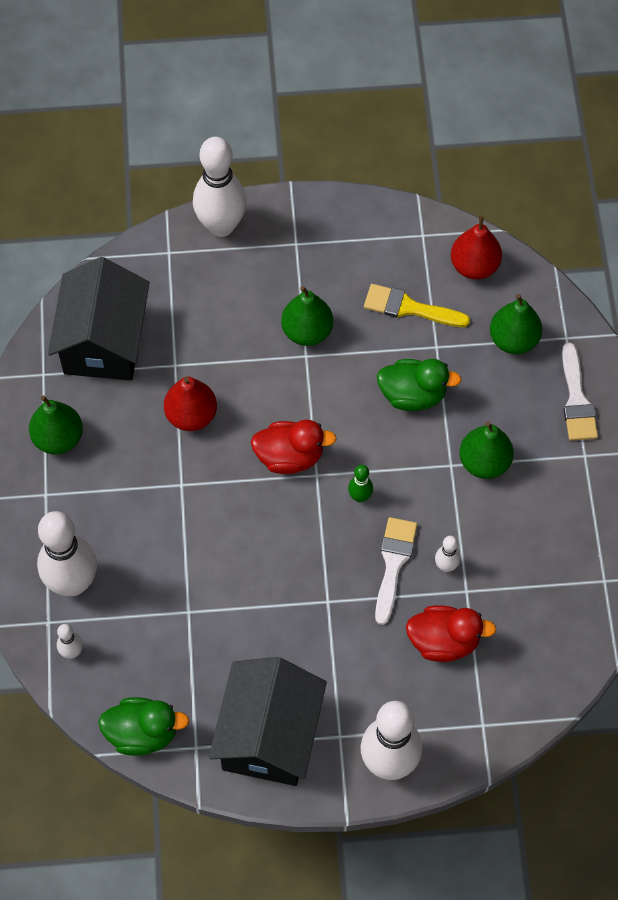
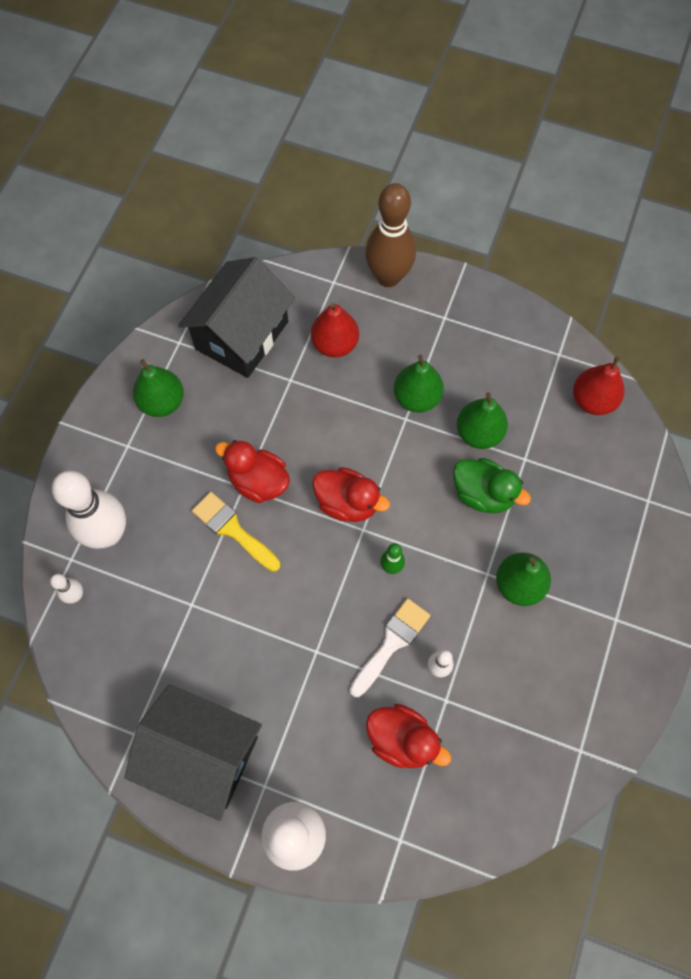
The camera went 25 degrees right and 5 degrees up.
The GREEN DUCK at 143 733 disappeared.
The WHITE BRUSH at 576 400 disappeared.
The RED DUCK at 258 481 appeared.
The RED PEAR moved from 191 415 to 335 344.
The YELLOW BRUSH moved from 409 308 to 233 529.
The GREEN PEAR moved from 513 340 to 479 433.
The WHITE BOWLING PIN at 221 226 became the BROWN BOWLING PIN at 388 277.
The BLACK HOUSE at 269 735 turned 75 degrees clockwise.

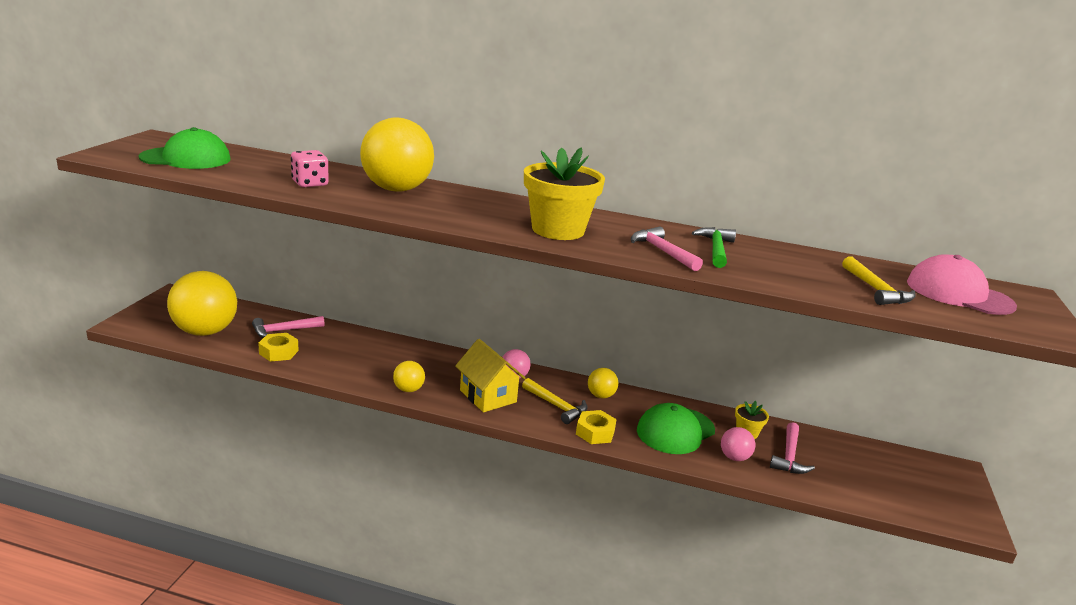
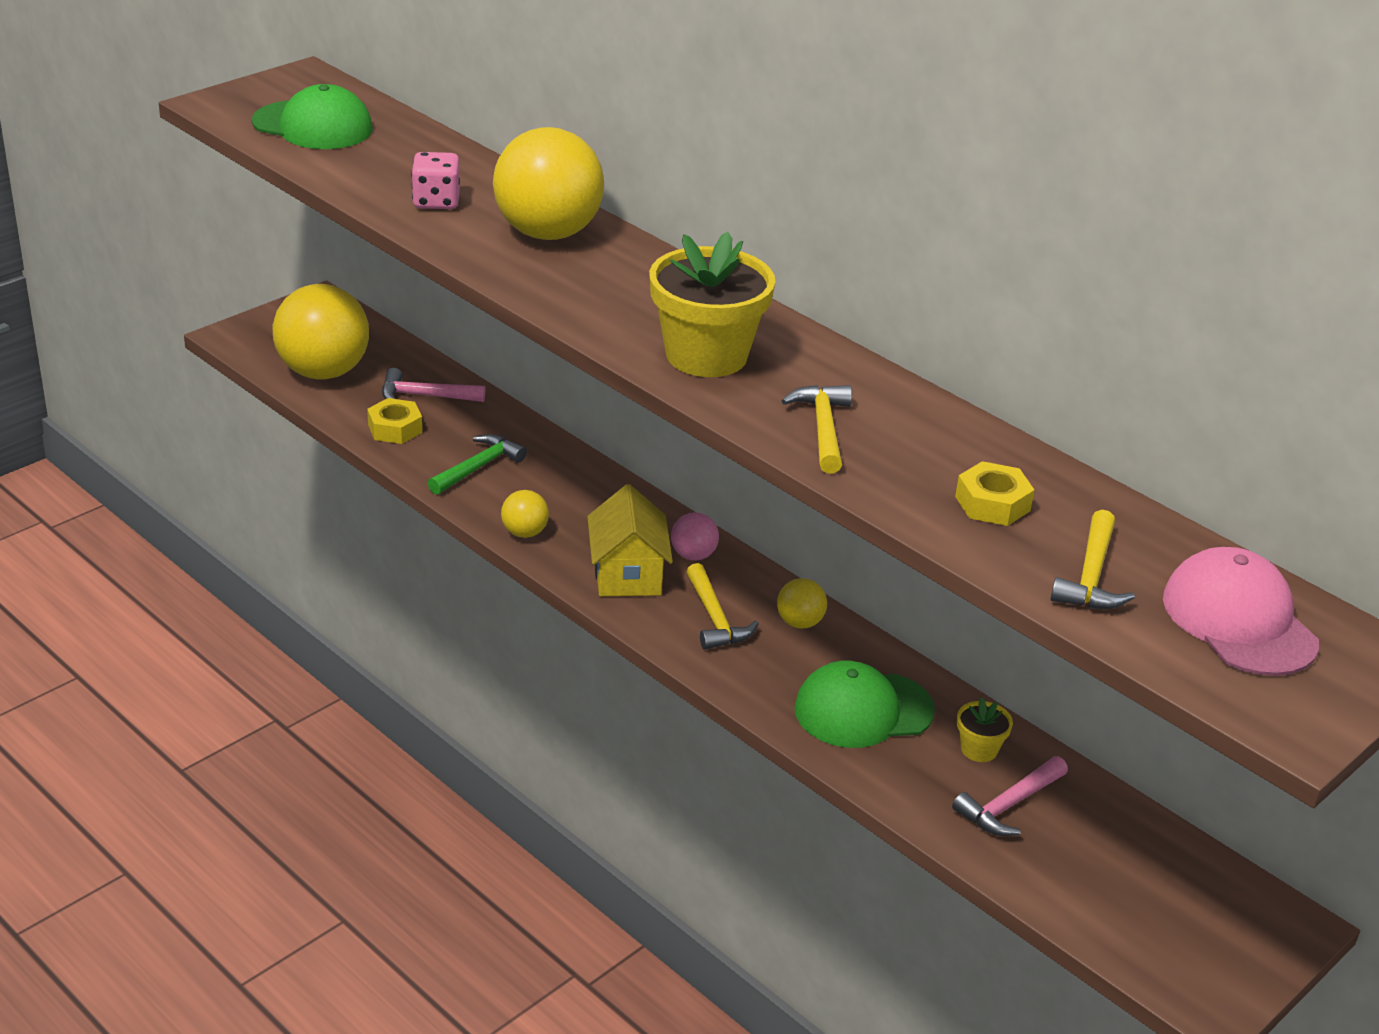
The camera went 30 degrees right and 10 degrees up.
The PINK BALL at 734 457 disappeared.
The YELLOW NUT moved from 595 432 to 992 503.
The GREEN HAMMER moved from 716 249 to 478 467.
The PINK HAMMER at 663 252 became the YELLOW HAMMER at 823 429.

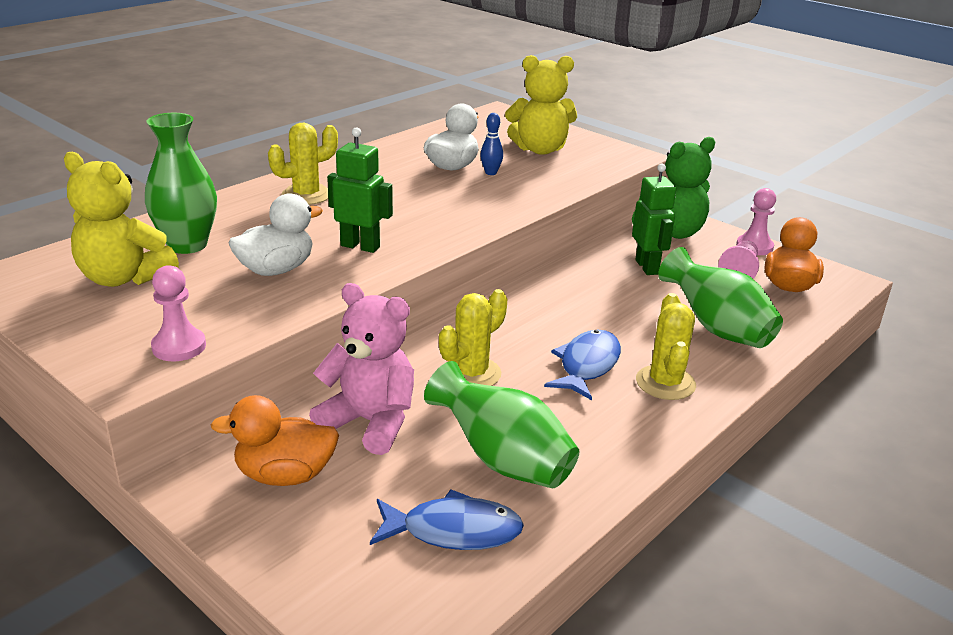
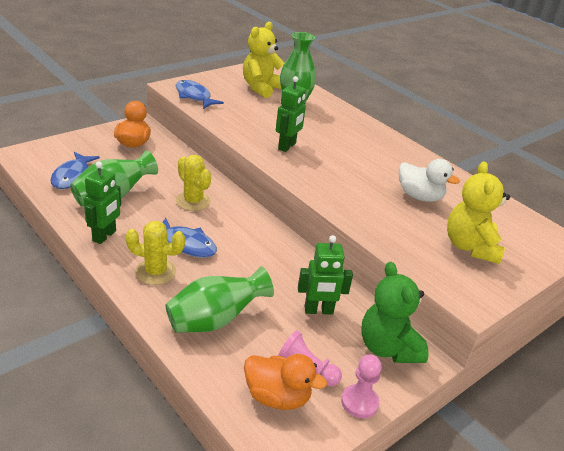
The camera went 95 degrees right and 5 degrees up.
The WHITE DUCK at 276 269 disappeared.
The YELLOW CACTUS at 306 195 disappeared.
The PINK TEDDY BEAR at 370 422 disappeared.
The BLUE BOWLING PIN at 491 173 disappeared.
The GREEN ROBOT at 104 236 appeared.
The PINK PAWN at 179 347 was replaced by the BLUE FISH at 194 96.

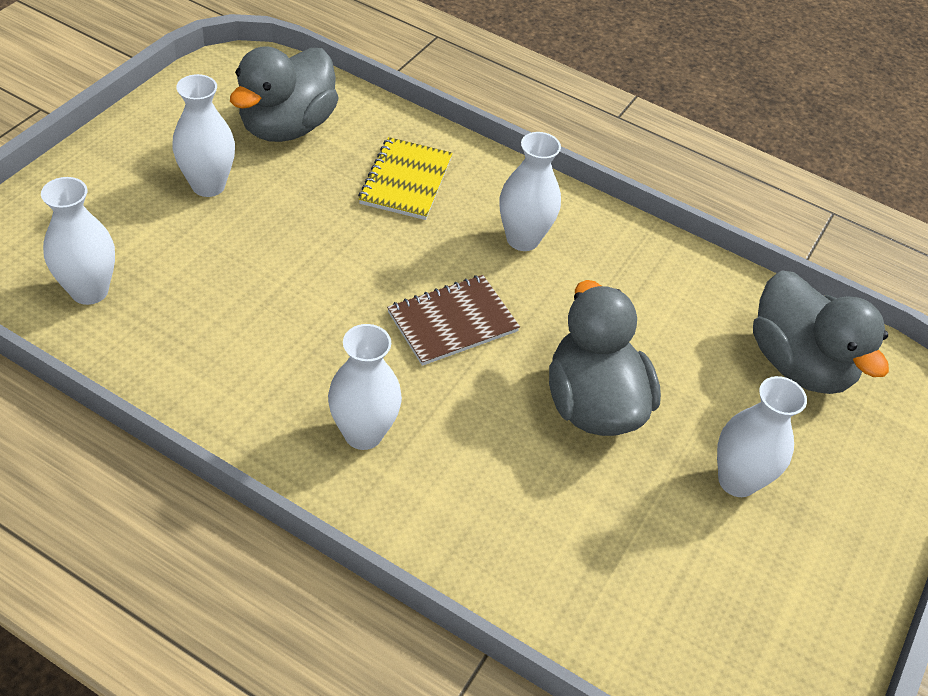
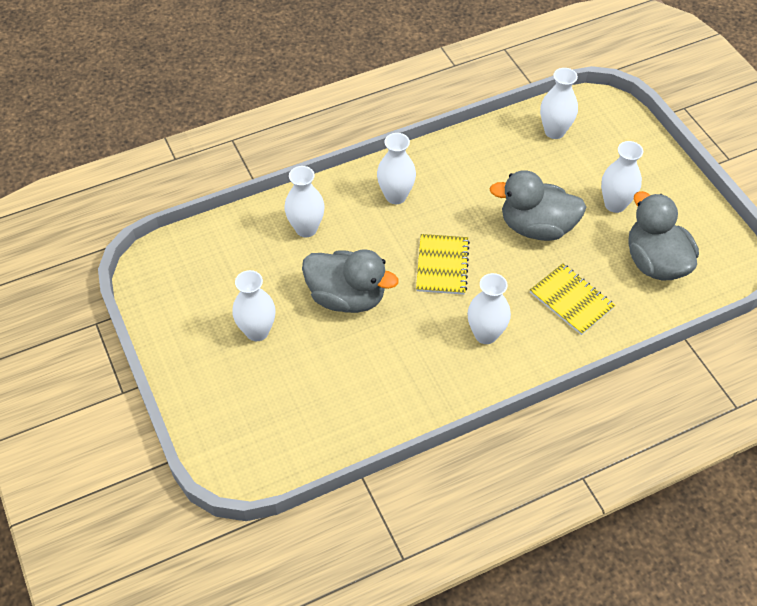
The camera went 130 degrees right and 5 degrees up.
The WHITE VASE at 306 229 appeared.
The GREY DUCK moved from 798 364 to 536 227.
The BROWN NOTEBOOK at 452 322 became the YELLOW NOTEBOOK at 442 265.

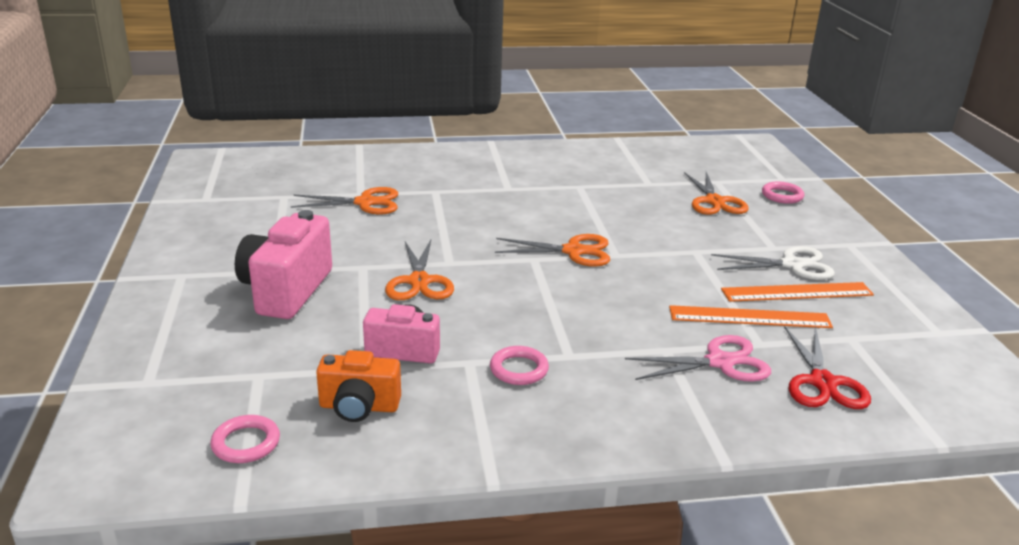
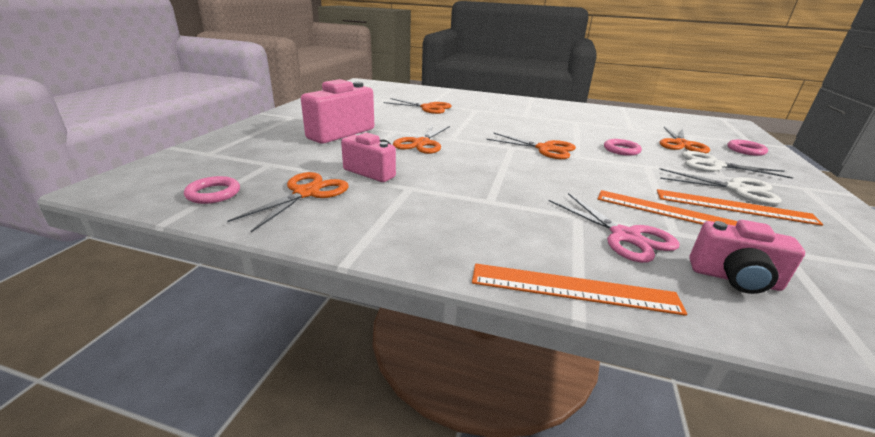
The camera went 25 degrees right and 0 degrees up.
The ORANGE RULER at 573 288 appeared.
The WHITE SCISSORS at 713 165 appeared.
The PINK RING moved from 519 369 to 621 150.
The ORANGE CAMERA at 359 407 was replaced by the ORANGE SCISSORS at 306 193.
The RED SCISSORS at 822 382 was replaced by the PINK CAMERA at 734 279.
The PINK SCISSORS at 720 362 turned 45 degrees clockwise.

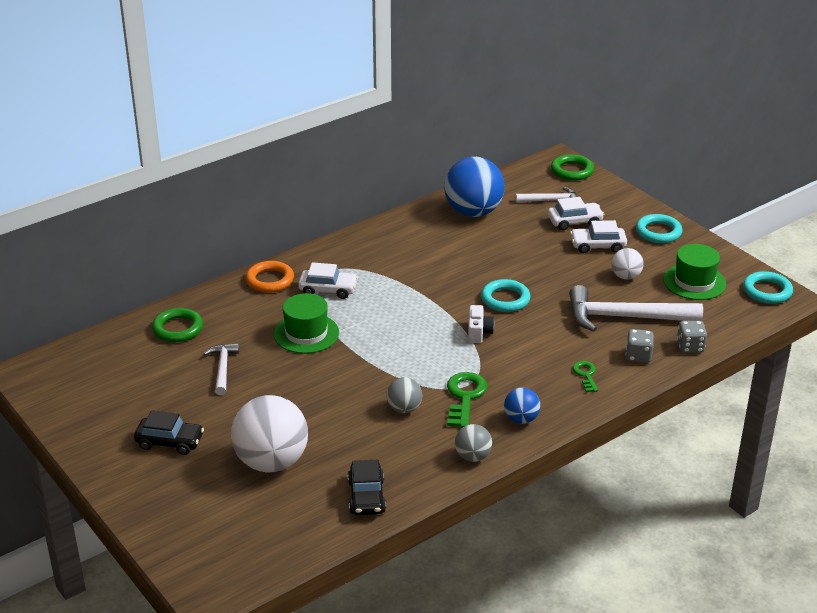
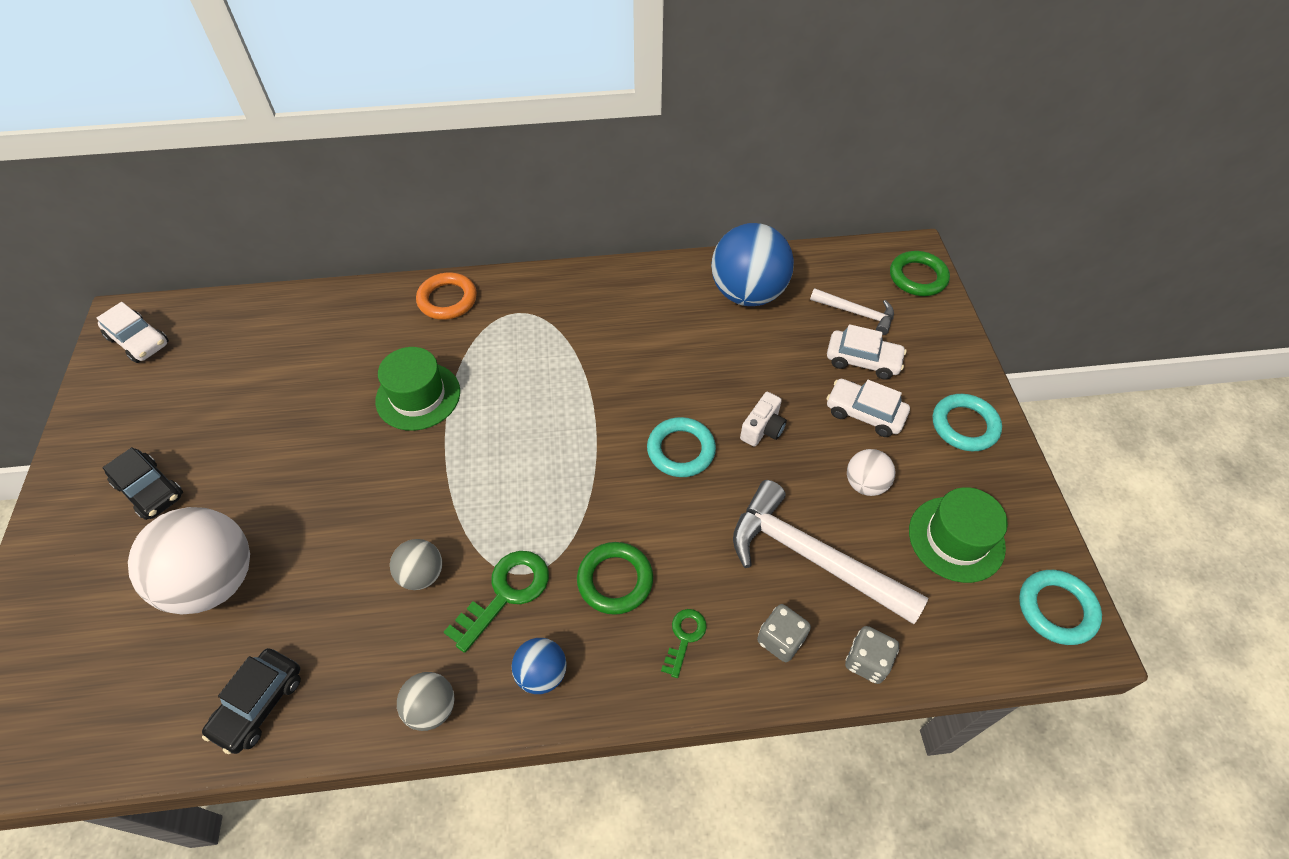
The camera went 30 degrees right and 20 degrees up.
The WHITE HAMMER at 222 368 disappeared.
The GREEN RING moved from 178 329 to 615 580.
The WHITE CAR moved from 328 290 to 139 341.
The WHITE CAMERA moved from 478 332 to 762 428.

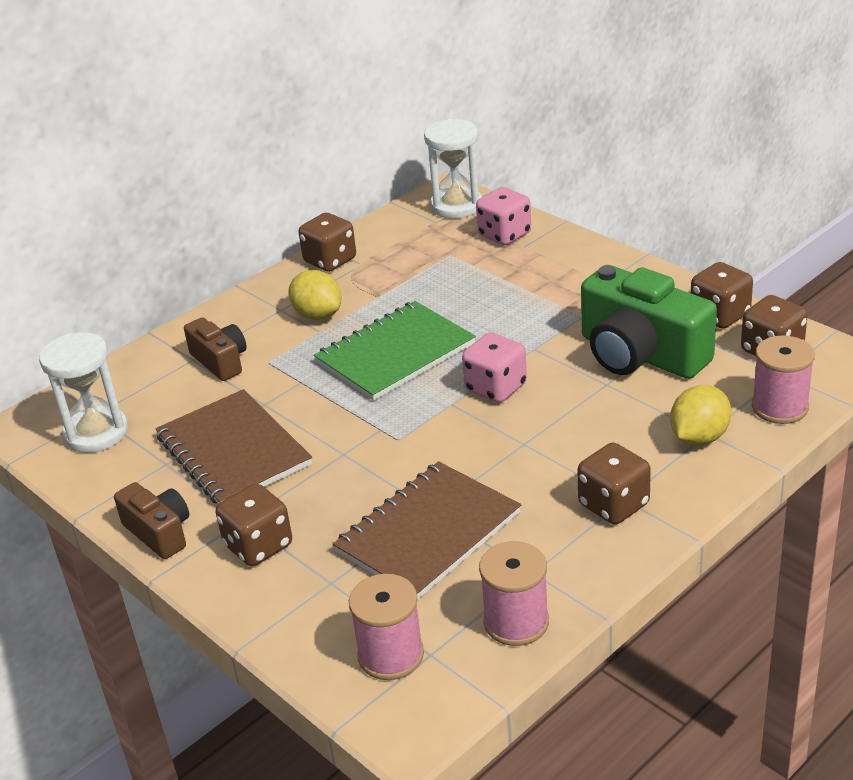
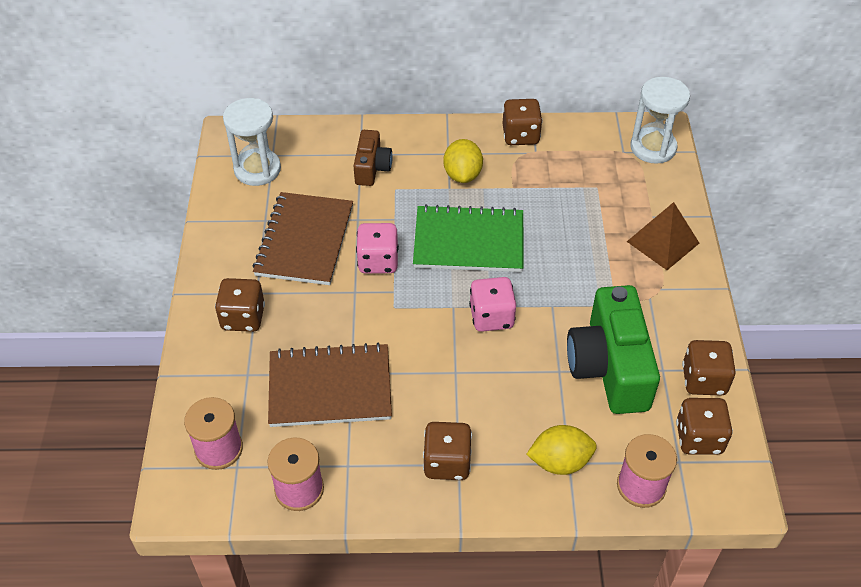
The camera went 40 degrees right and 15 degrees up.
The BROWN CAMERA at 159 532 disappeared.
The BROWN PYRAMID at 663 242 appeared.
The PINK DICE moved from 504 235 to 378 261.

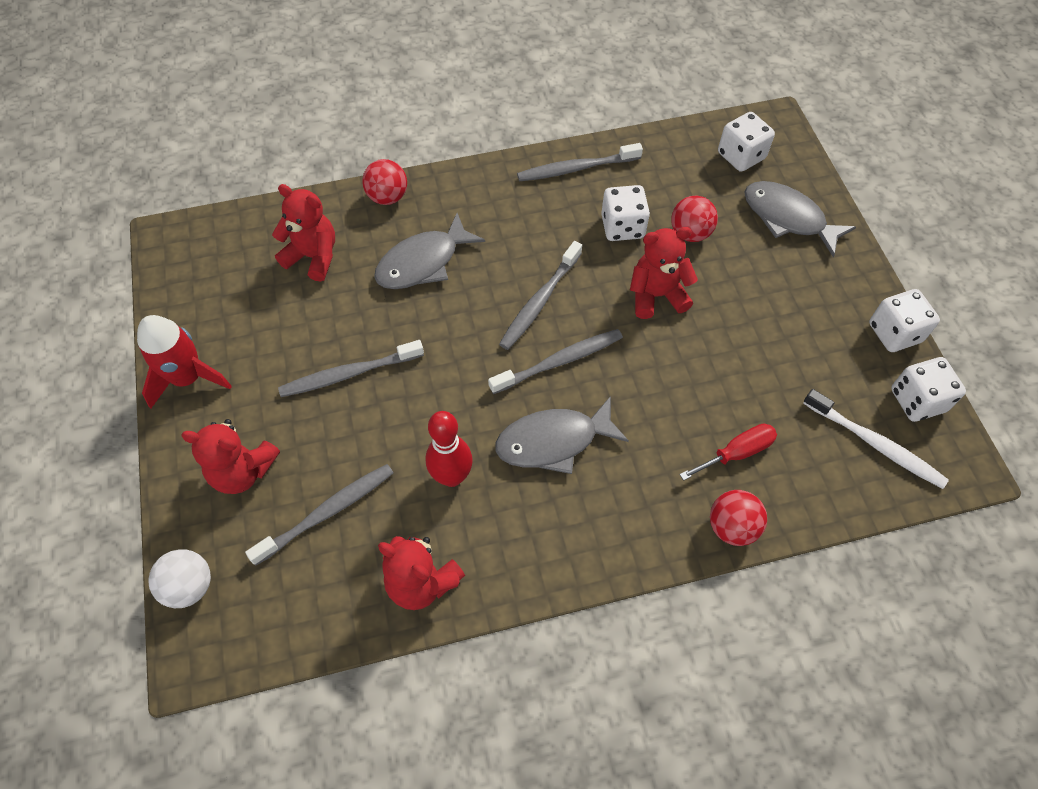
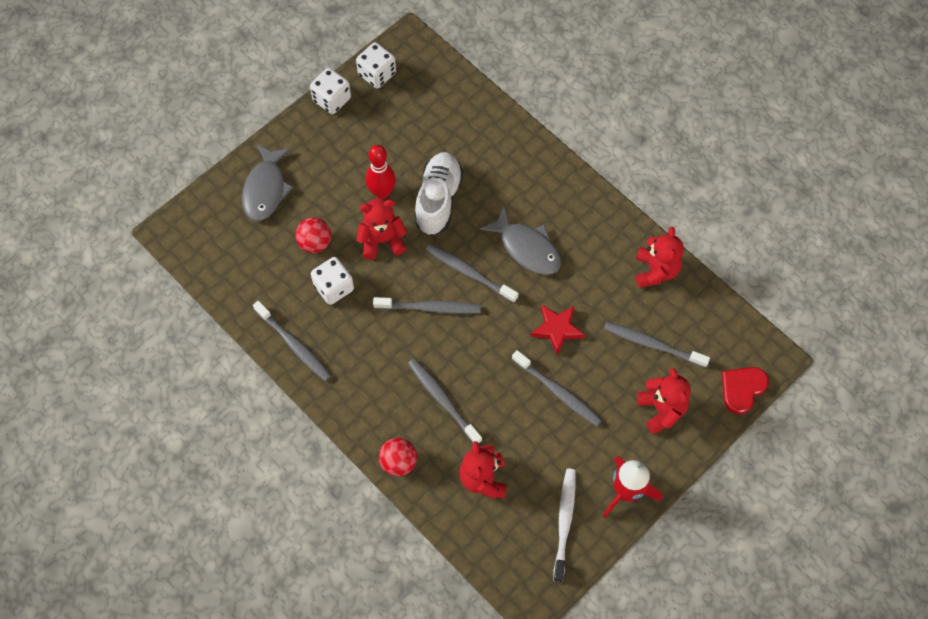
The camera went 120 degrees left and 5 degrees up.
The RED SCREWDRIVER at 736 453 disappeared.
The RED BALL at 732 527 disappeared.
The WHITE DICE at 741 156 disappeared.
The WHITE SHOE at 438 200 appeared.
The RED STAR at 557 329 appeared.
The RED BOWLING PIN moved from 452 476 to 382 192.
The WHITE TOOTHBRUSH moved from 875 444 to 564 523.
The WHITE BALL at 190 586 was replaced by the RED HEART at 742 389.
The GREY FISH at 423 262 was replaced by the GREY TOOTHBRUSH at 443 400.
The RED TEDDY BEAR at 656 295 turned 120 degrees clockwise.

